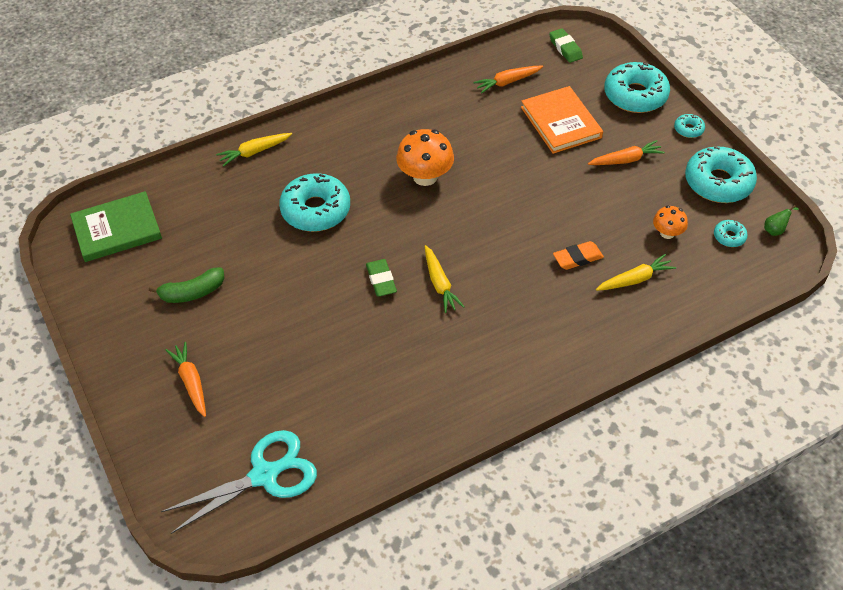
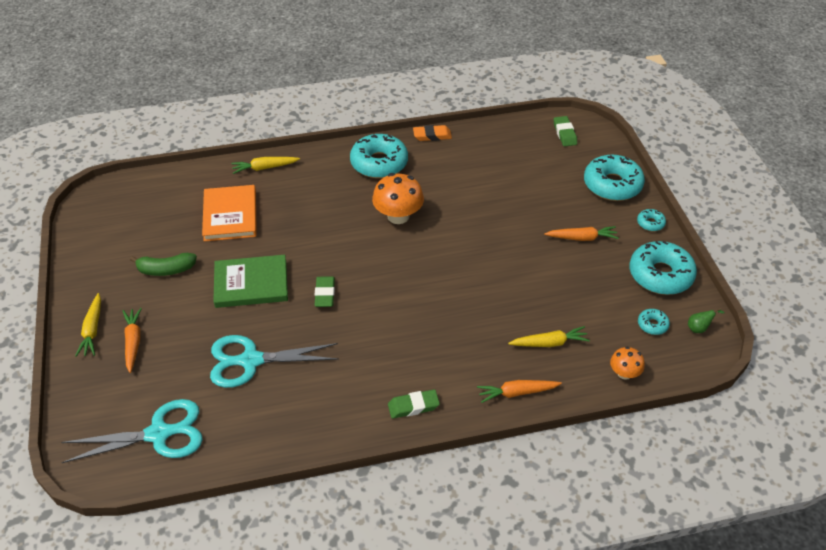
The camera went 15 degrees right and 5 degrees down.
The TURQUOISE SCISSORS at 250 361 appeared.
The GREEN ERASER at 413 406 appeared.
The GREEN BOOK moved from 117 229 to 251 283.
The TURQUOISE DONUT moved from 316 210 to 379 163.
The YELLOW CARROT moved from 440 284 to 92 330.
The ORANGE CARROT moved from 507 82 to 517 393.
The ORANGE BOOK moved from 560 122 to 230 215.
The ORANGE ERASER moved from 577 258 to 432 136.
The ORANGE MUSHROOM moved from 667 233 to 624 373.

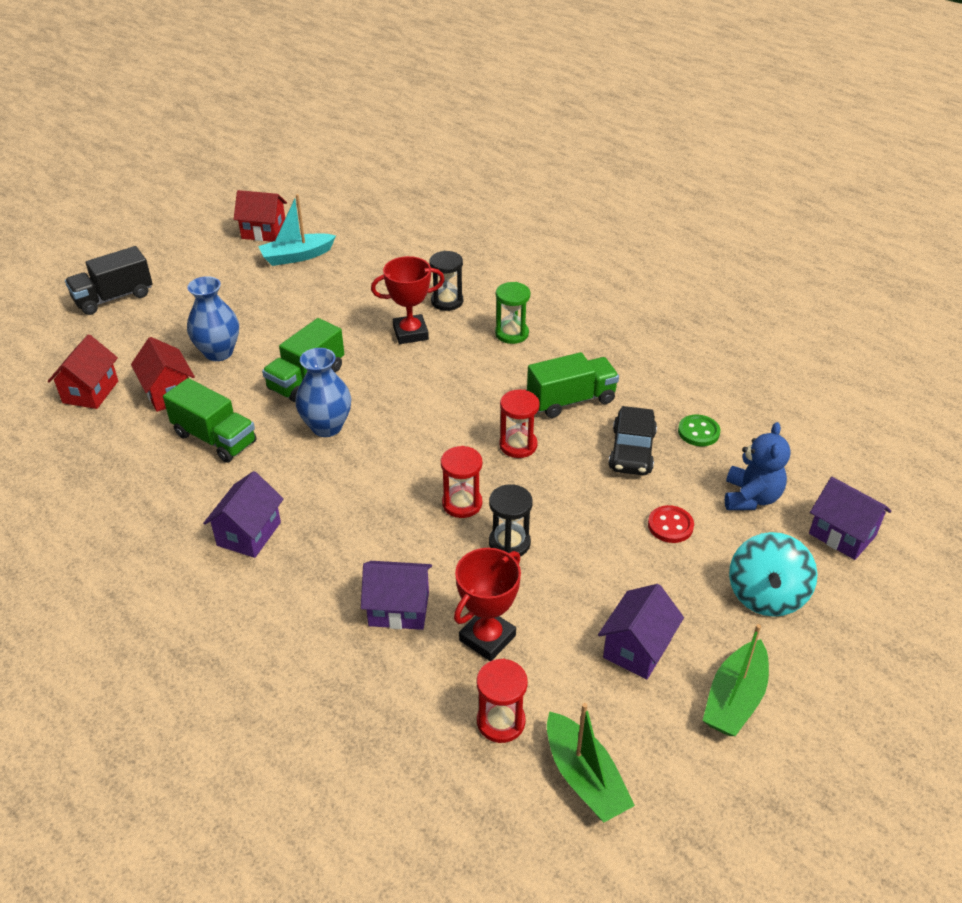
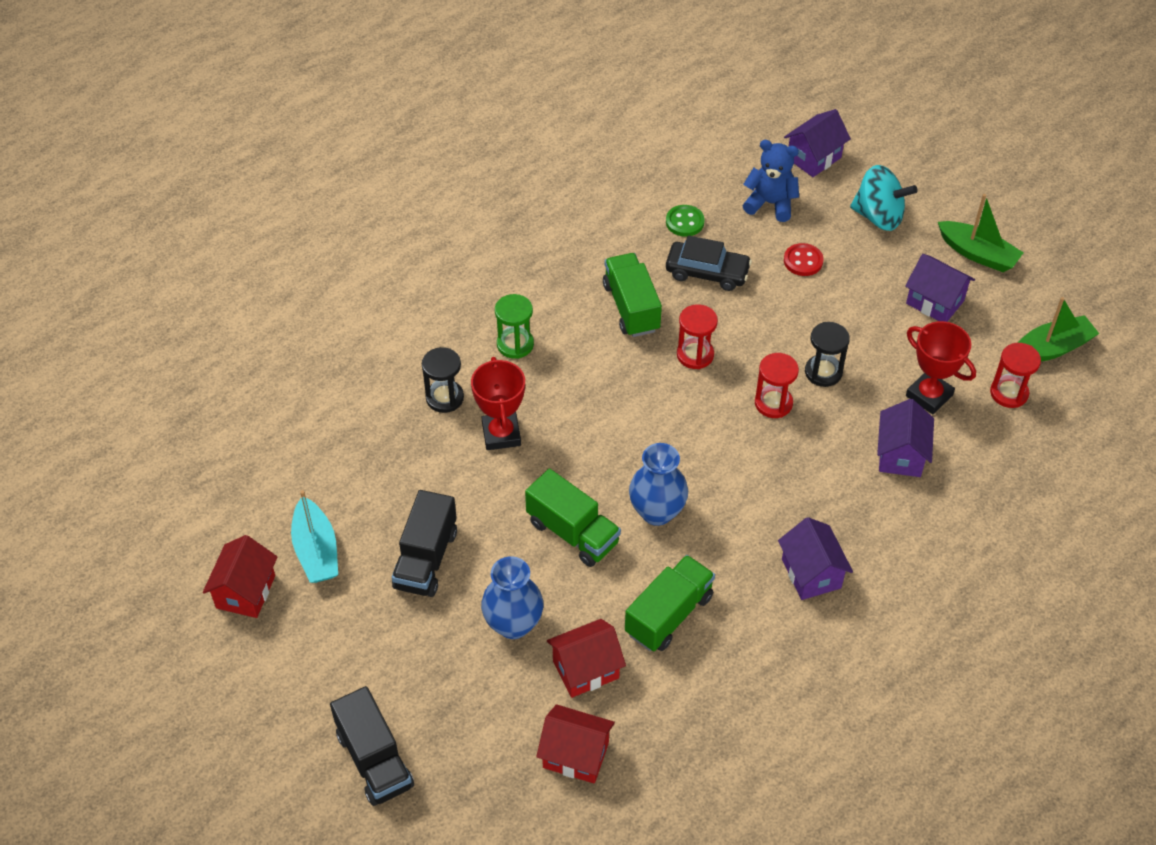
The camera went 85 degrees left and 10 degrees up.
The BLACK TRUCK at 426 559 appeared.
The PURPLE HOUSE at 249 534 turned 45 degrees clockwise.

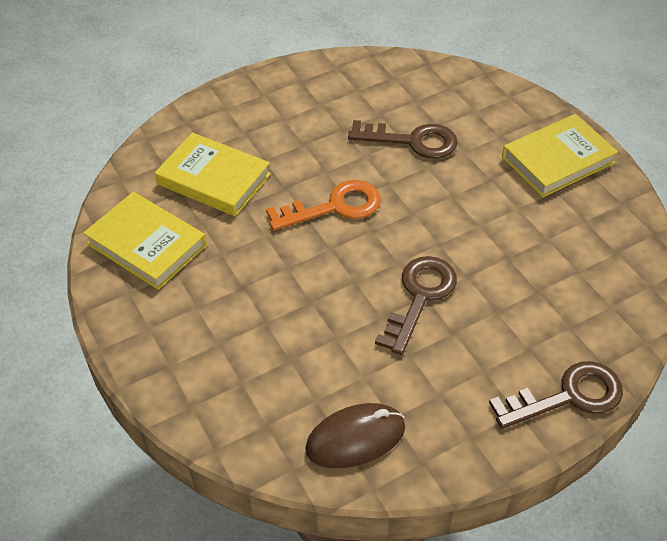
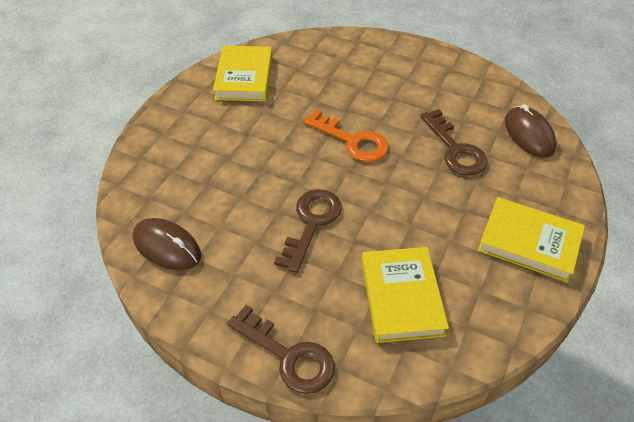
The camera went 55 degrees right and 0 degrees up.
The BROWN MOUSE at 529 134 appeared.
The YELLOW BOOK moved from 213 179 to 401 297.
The BROWN KEY at 419 297 turned 60 degrees counterclockwise.

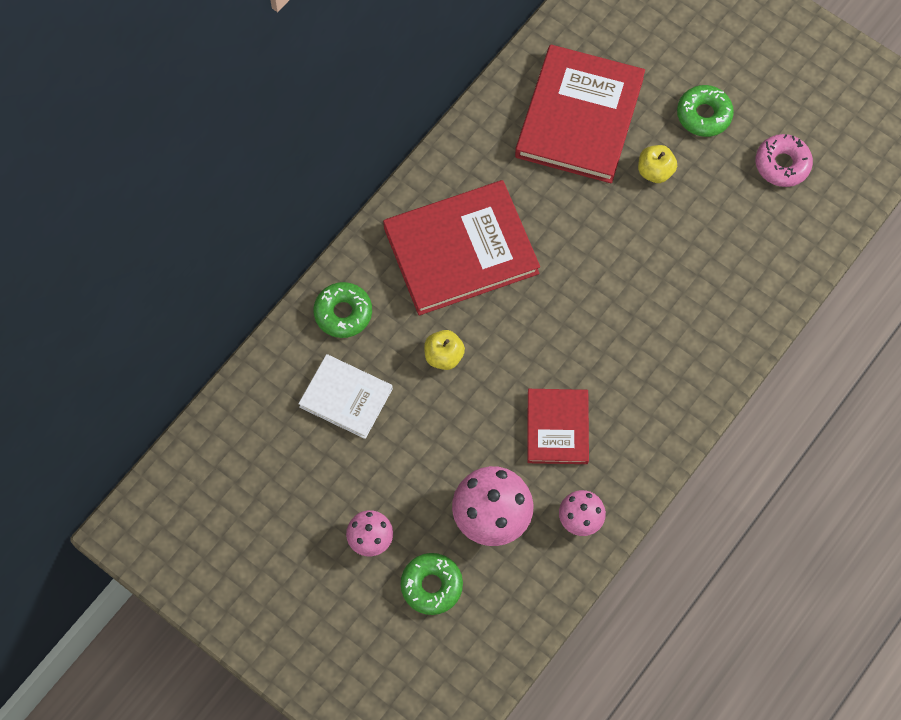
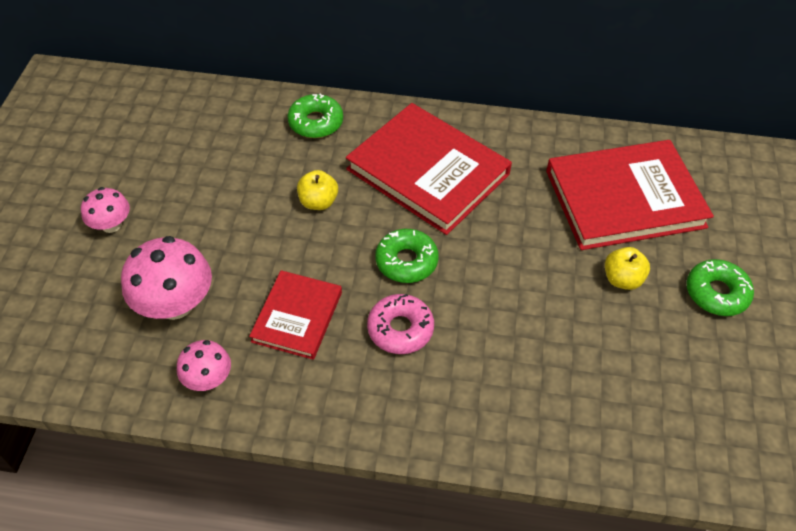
The camera went 60 degrees right and 15 degrees down.
The WHITE BOOK at 346 397 disappeared.
The GREEN DONUT moved from 431 586 to 406 261.
The PINK DONUT moved from 782 164 to 400 329.
The RED BOOK at 557 428 turned 45 degrees counterclockwise.

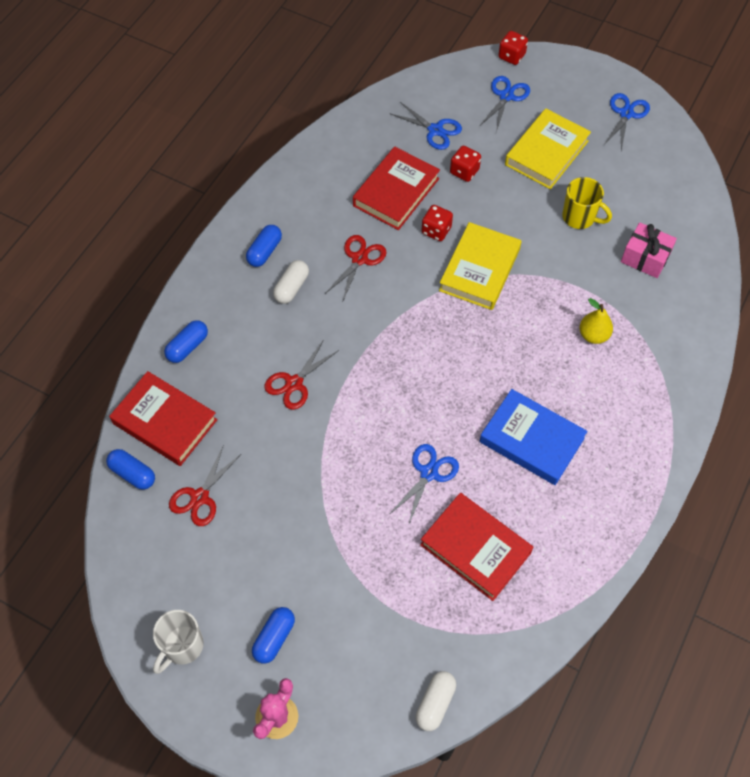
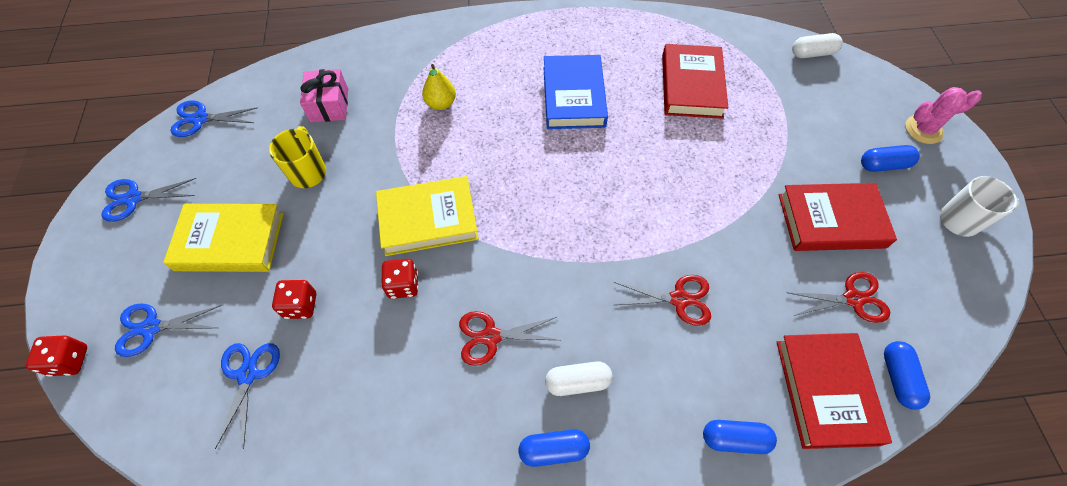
The camera went 125 degrees left and 0 degrees up.
The RED BOOK moved from 396 192 to 831 221.
The BLUE SCISSORS moved from 429 473 to 200 119.

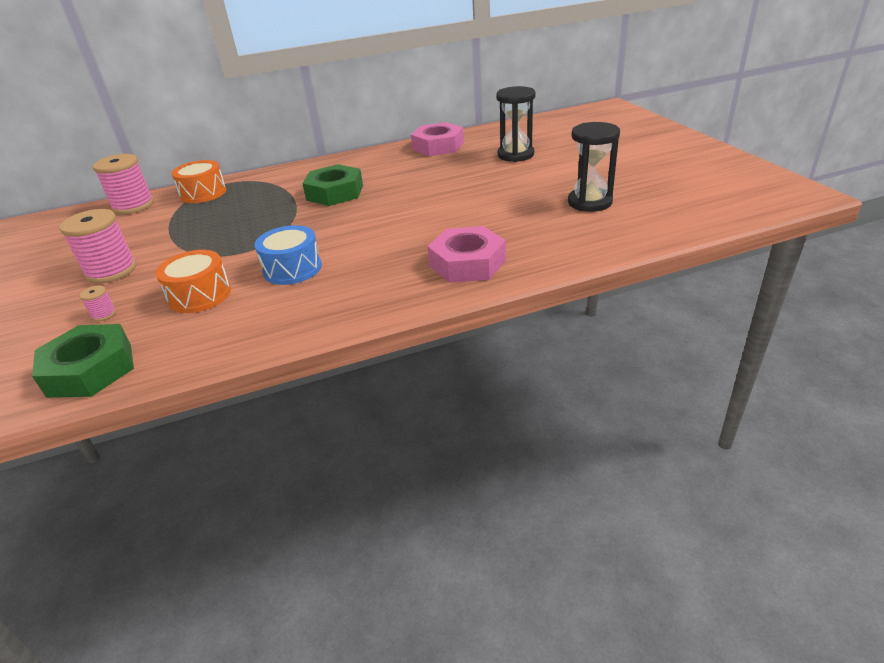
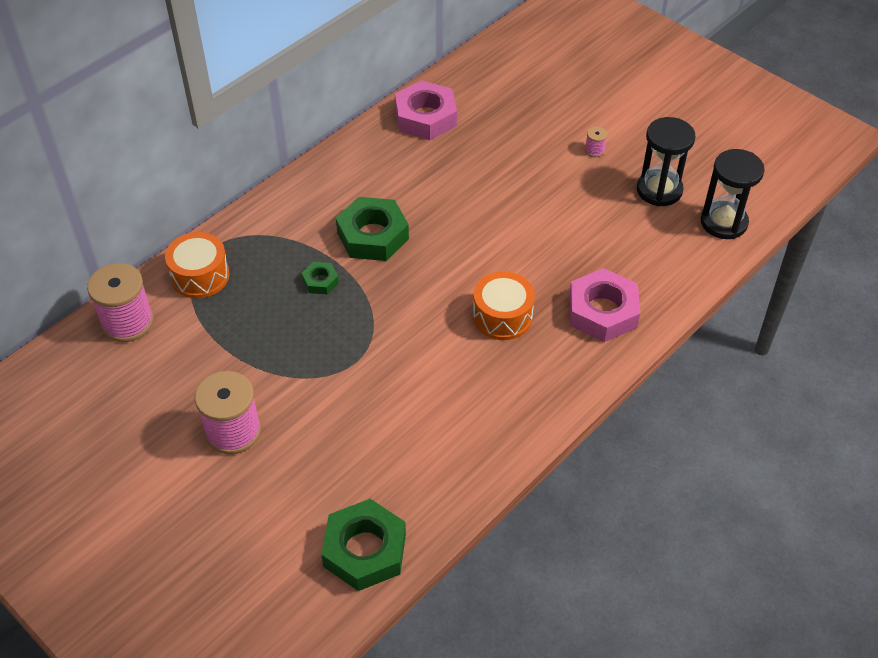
The camera went 30 degrees left and 15 degrees up.
The BLUE DRUM at 292 269 disappeared.
The GREEN NUT at 320 281 appeared.
The PINK SPOOL moved from 104 314 to 594 150.
The ORANGE DRUM moved from 200 295 to 502 316.
The BLACK HOURGLASS moved from 515 155 to 723 222.

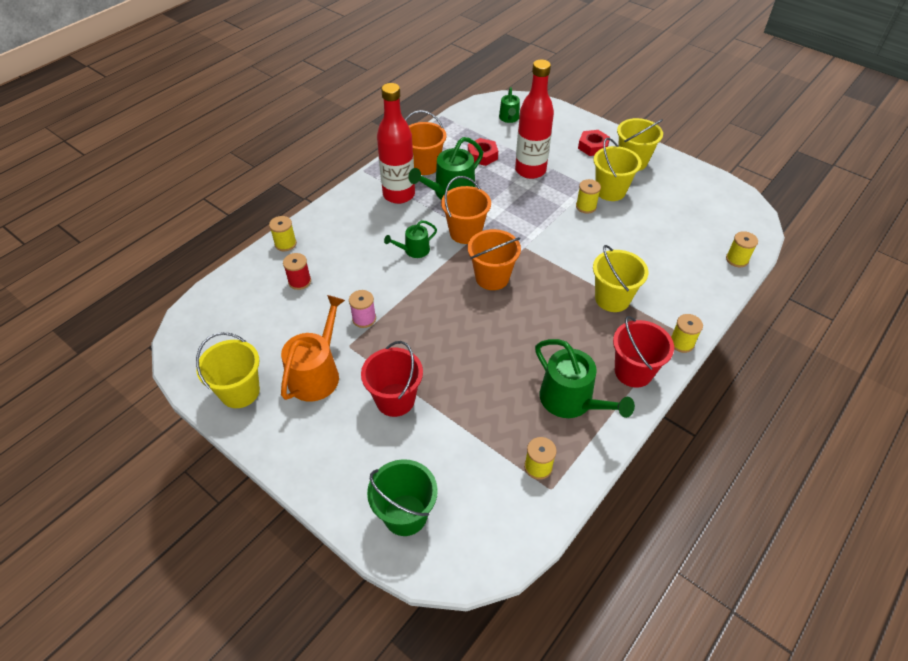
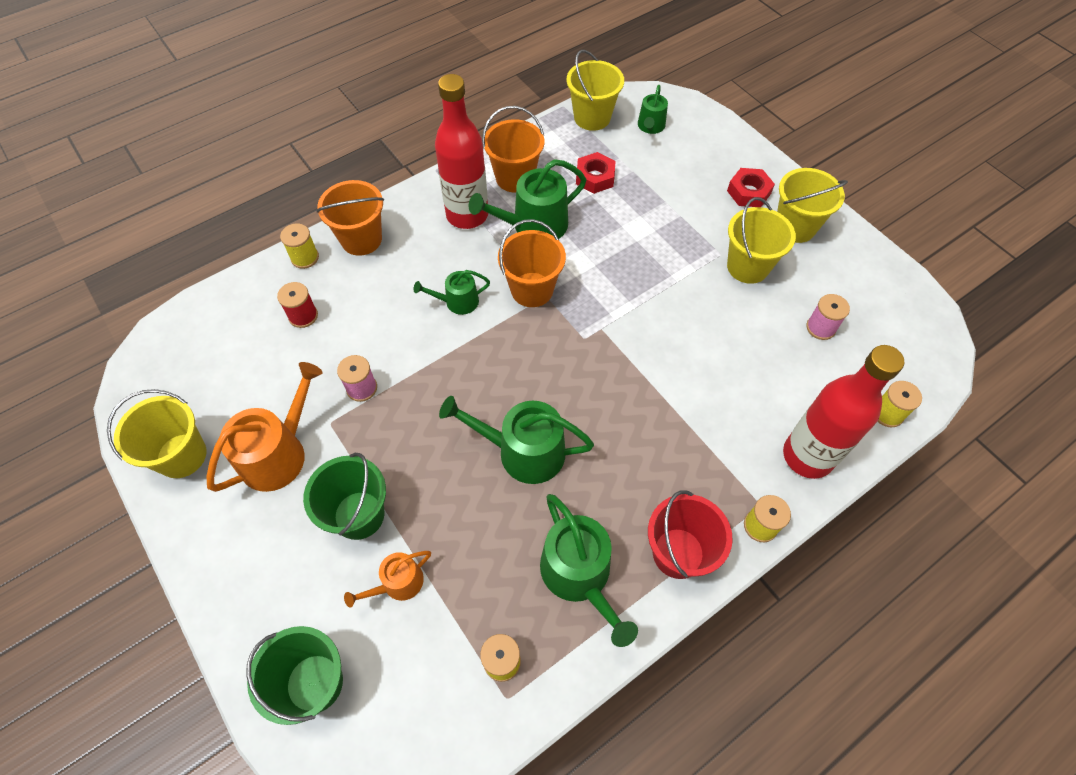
The camera went 15 degrees right and 10 degrees up.
The YELLOW SPOOL at 586 206 disappeared.
The ORANGE WATERING CAN at 398 583 appeared.
The GREEN WATERING CAN at 523 451 appeared.
The PINK SPOOL at 820 328 appeared.
The ORANGE BUCKET moved from 492 277 to 361 239.
The RED BOTTLE moved from 530 170 to 807 456.
The YELLOW BUCKET moved from 612 299 to 592 117.
The RED BUCKET at 395 400 became the GREEN BUCKET at 359 515.

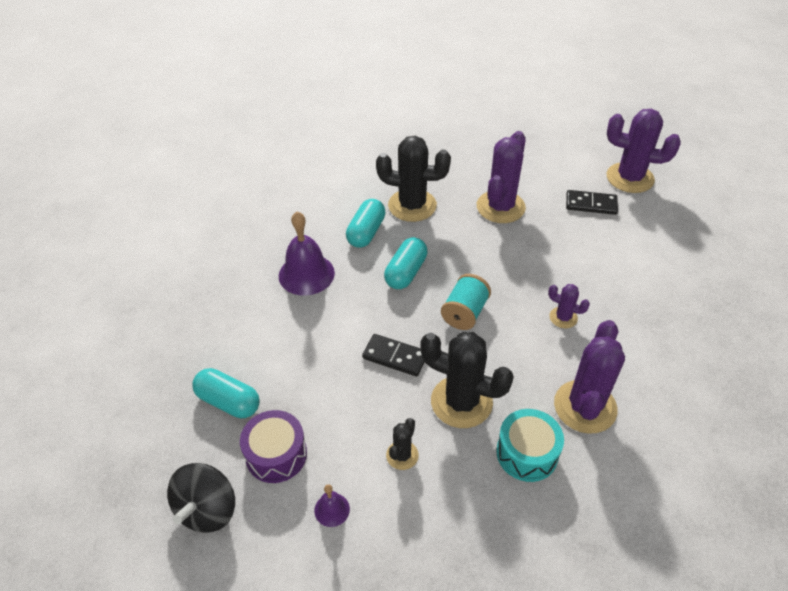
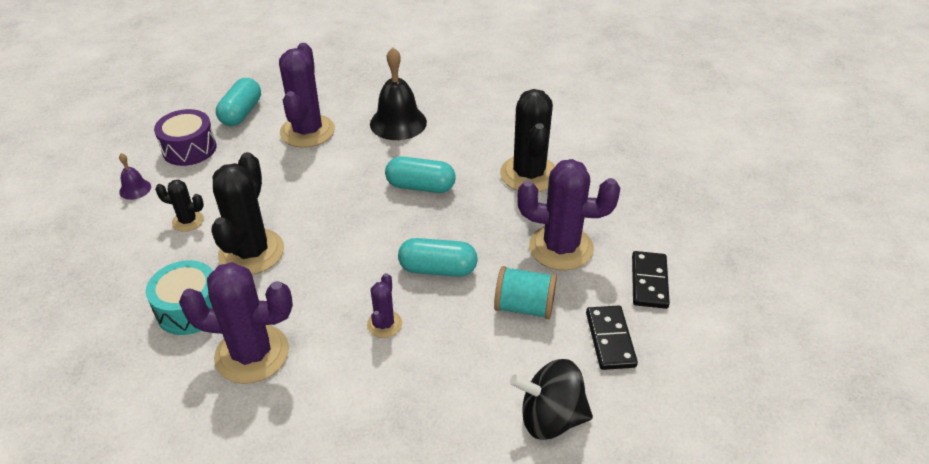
The camera went 75 degrees right and 5 degrees down.
The BLACK SPINNING TOP moved from 207 510 to 550 418.
The TURQUOISE CAPSULE moved from 366 232 to 438 269.
The BLACK DOMINO moved from 395 356 to 649 282.
The TURQUOISE SPOOL moved from 464 313 to 524 307.
The PURPLE CACTUS moved from 630 178 to 307 131.
The PURPLE BELL at 306 274 became the BLACK BELL at 398 123.

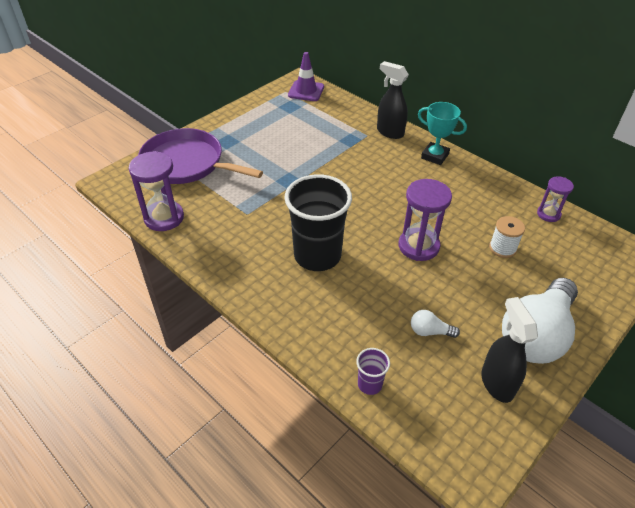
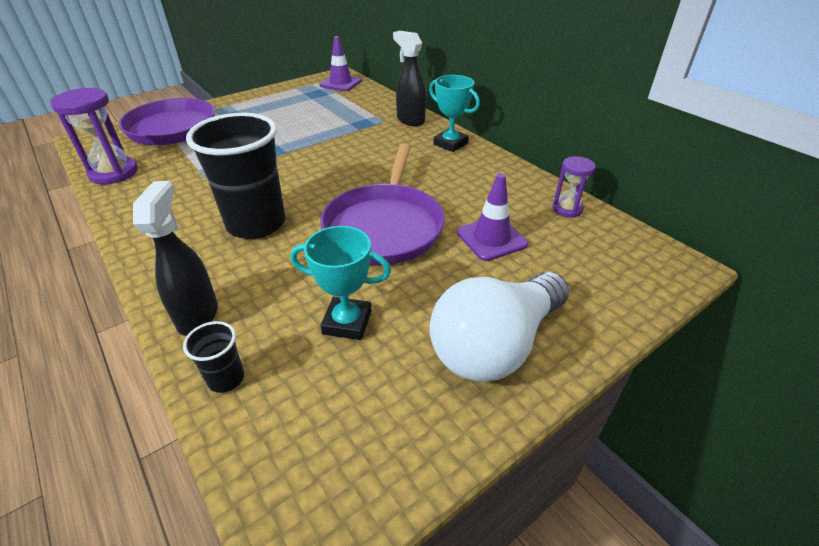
The camera went 10 degrees right and 5 degrees down.
The BLACK SPRAY BOTTLE moved from 497 383 to 198 315.
The PURPLE HOURGLASS at 418 246 was replaced by the PURPLE PAN at 385 226.
The WHITE LIGHT BULB at 430 331 was replaced by the TURQUOISE TROPHY at 347 322.
The WHITE SPOOL at 502 248 was replaced by the PURPLE TRAFFIC CONE at 491 238.
The PURPLE CUP at 370 384 became the BLACK CUP at 226 379.

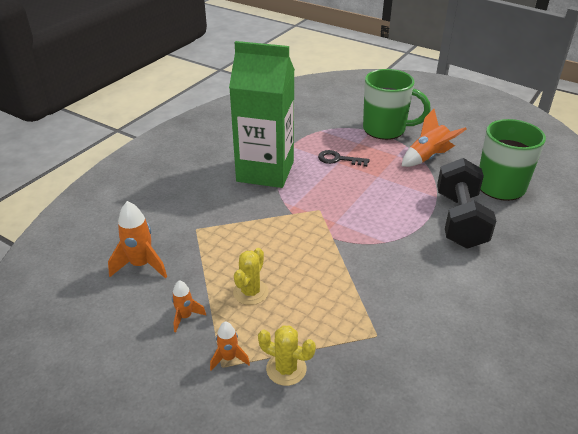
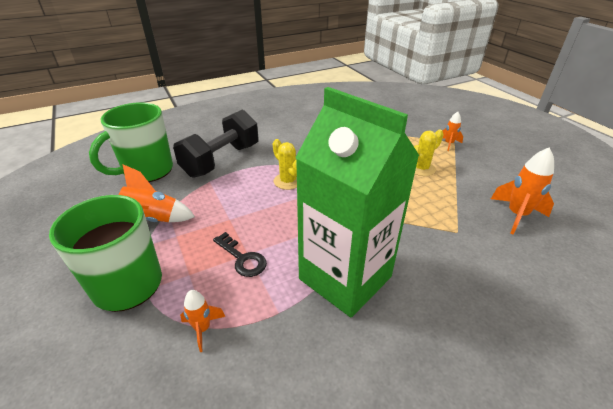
The camera went 150 degrees left and 0 degrees up.
The ORANGE ROCKET moved from 185 317 to 202 329.
The YELLOW CACTUS moved from 286 369 to 288 181.

